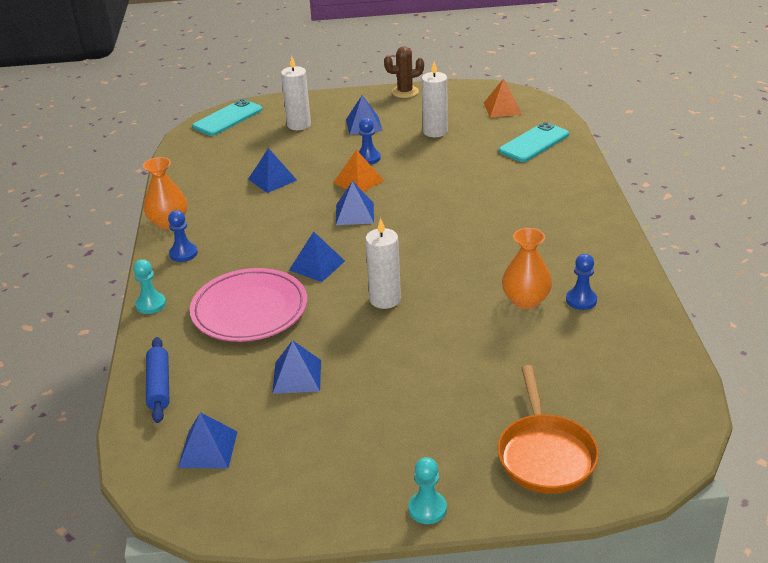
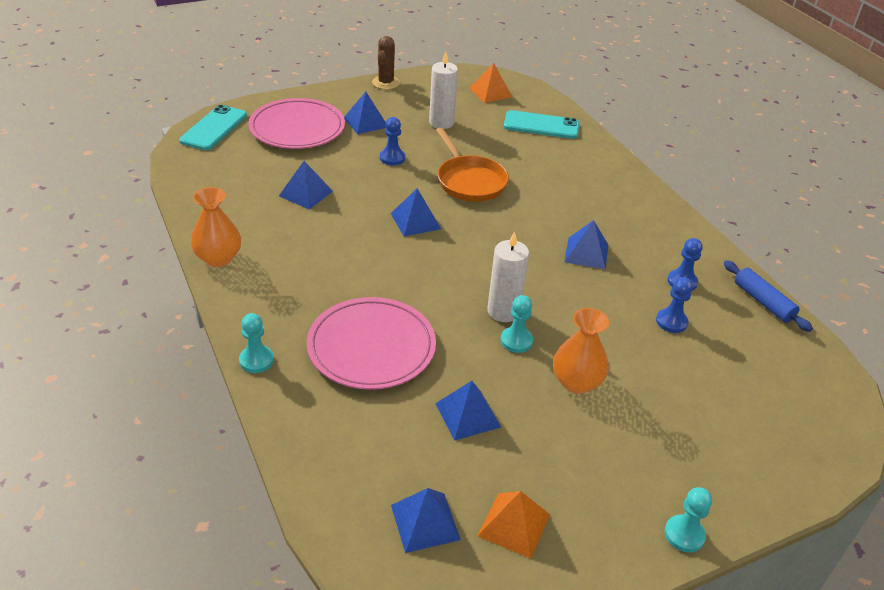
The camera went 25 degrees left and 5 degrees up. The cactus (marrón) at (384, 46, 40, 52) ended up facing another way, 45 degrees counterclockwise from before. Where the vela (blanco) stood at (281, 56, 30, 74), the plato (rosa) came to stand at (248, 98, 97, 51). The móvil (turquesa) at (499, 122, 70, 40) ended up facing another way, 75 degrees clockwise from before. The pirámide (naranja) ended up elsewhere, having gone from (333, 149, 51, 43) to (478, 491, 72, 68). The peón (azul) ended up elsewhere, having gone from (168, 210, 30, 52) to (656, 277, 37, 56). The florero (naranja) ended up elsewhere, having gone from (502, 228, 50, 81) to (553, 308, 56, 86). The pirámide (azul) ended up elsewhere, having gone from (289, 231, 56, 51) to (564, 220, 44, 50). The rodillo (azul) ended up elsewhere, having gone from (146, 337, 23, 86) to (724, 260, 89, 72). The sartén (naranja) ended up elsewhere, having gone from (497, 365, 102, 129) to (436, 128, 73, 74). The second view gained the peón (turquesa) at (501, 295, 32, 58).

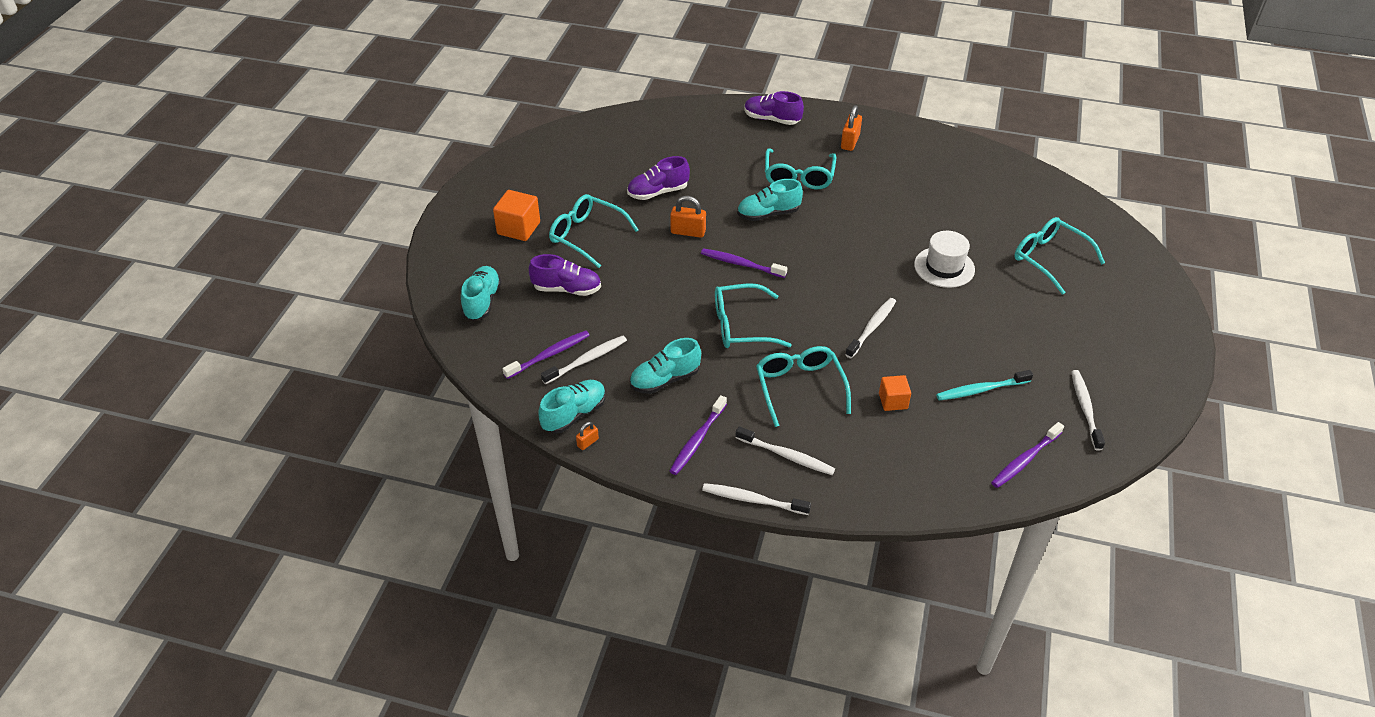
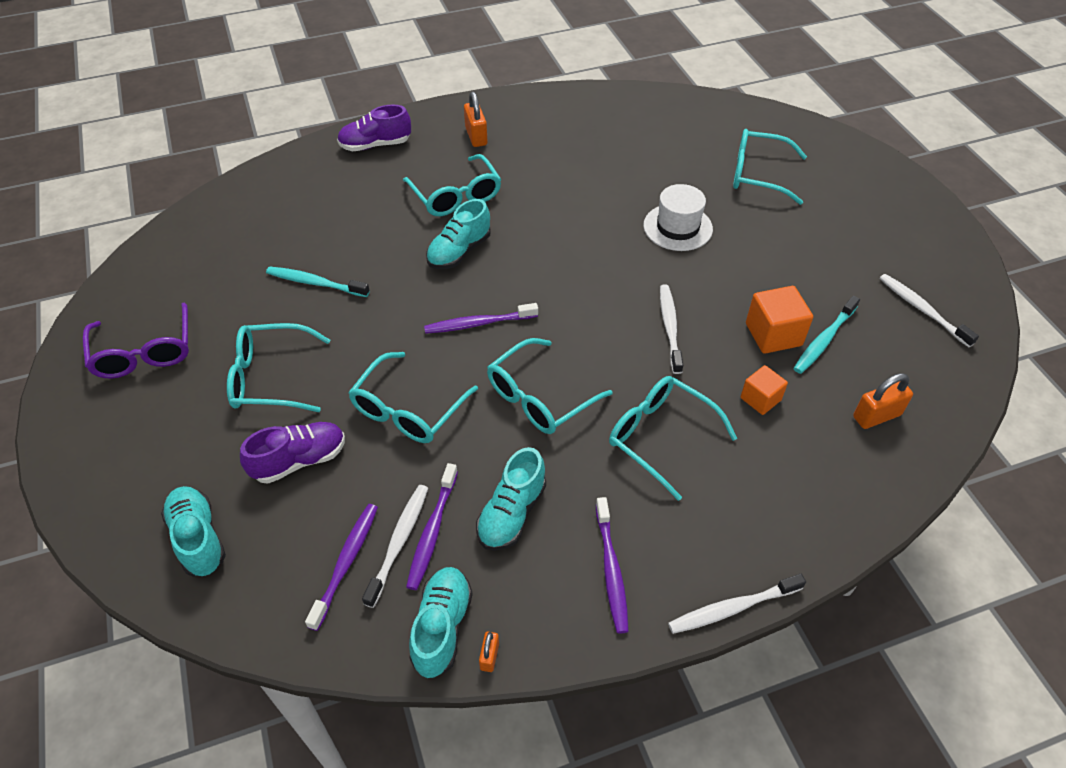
The camera went 35 degrees left and 5 degrees up. Where the zapato (morado) stood at (627, 156, 63, 44), the cepillo de dientes (turquesa) came to stand at (266, 266, 104, 31). The cubo (naranja) ended up elsewhere, having gone from (493, 190, 47, 51) to (746, 286, 67, 68). The candado (naranja) ended up elsewhere, having gone from (670, 196, 36, 42) to (853, 373, 60, 56). The cepillo de dientes (morado) ended up elsewhere, having gone from (991, 422, 73, 66) to (406, 463, 52, 127). The second view lost the cepillo de dientes (blanco) at (736, 426, 99, 49). The second view gained the gafas (morado) at (83, 302, 106, 76). The second view gained the gafas (turquesa) at (348, 352, 130, 91).

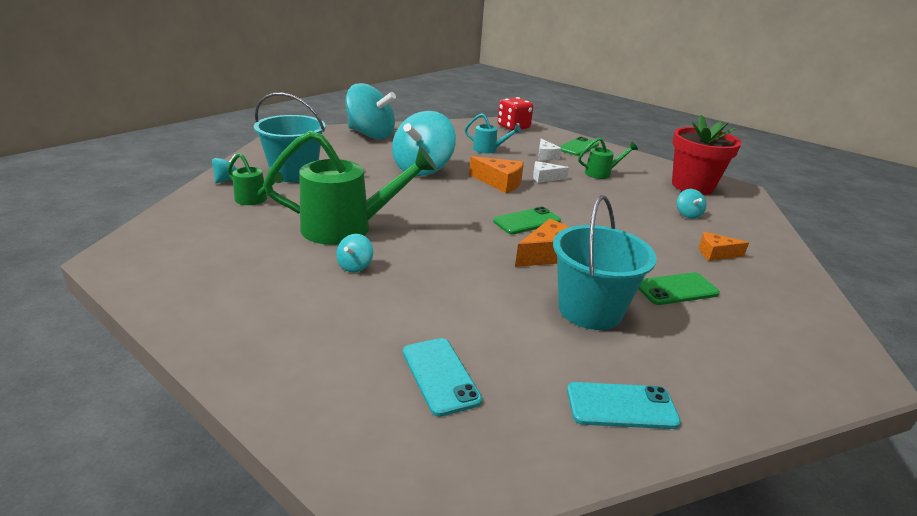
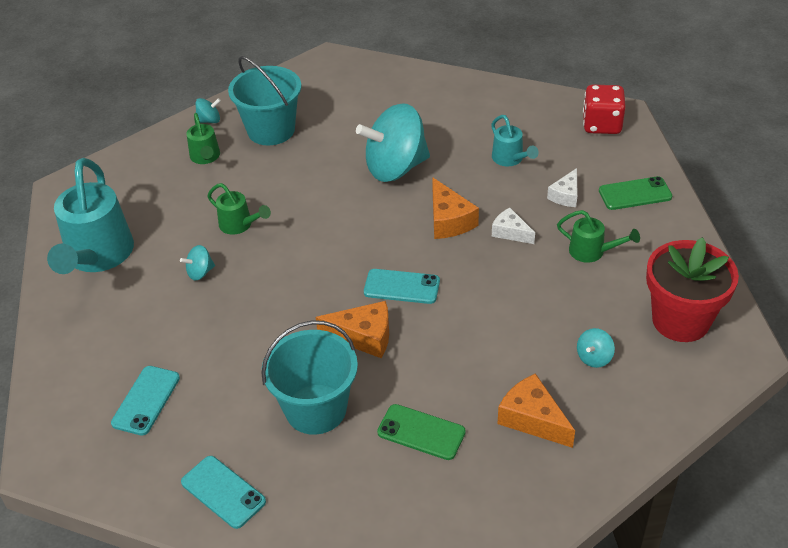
The camera went 45 degrees right and 15 degrees up. The second view lost the peonza (turquesa) at (346, 83, 50, 56). The size of the regadera (verde) at (263, 131, 174, 114) changed by a factor of 0.50. What was the móvil (verde) at (493, 207, 68, 27) turned into the móvil (turquesa) at (364, 269, 76, 35). The size of the queso (naranja) at (699, 232, 50, 29) changed by a factor of 1.52. The second view gained the regadera (turquesa) at (47, 158, 87, 116).

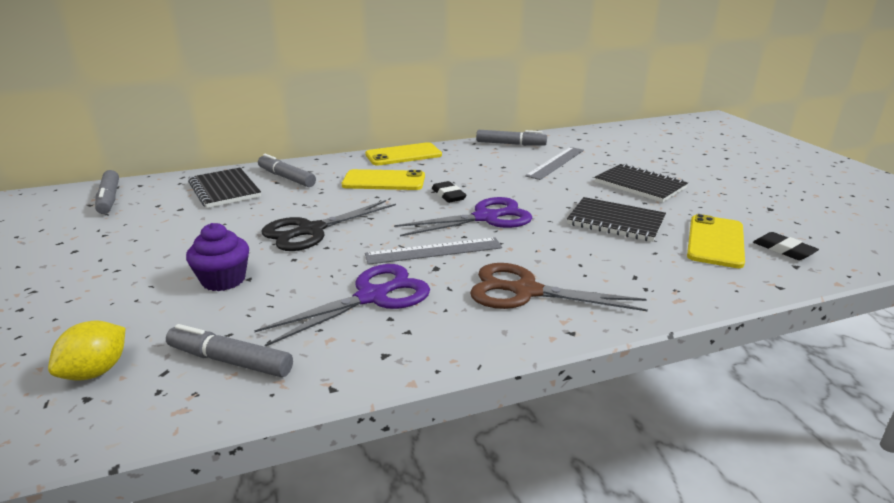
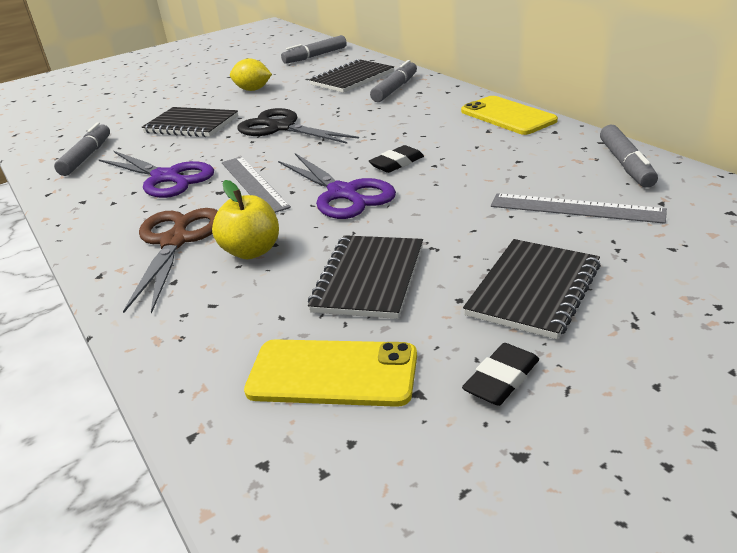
The camera went 80 degrees right and 5 degrees up. The second view lost the móvil (amarillo) at (342, 169, 83, 21). Where the magdalena (morado) stood at (186, 223, 63, 68), the cuaderno (negro) came to stand at (141, 107, 97, 30). The goma de borrar (negro) ended up elsewhere, having gone from (753, 232, 66, 28) to (462, 343, 77, 63). The limón (amarillo) ended up elsewhere, having gone from (48, 320, 77, 60) to (230, 58, 42, 33). The second view gained the manzana (amarillo) at (212, 180, 67, 79).

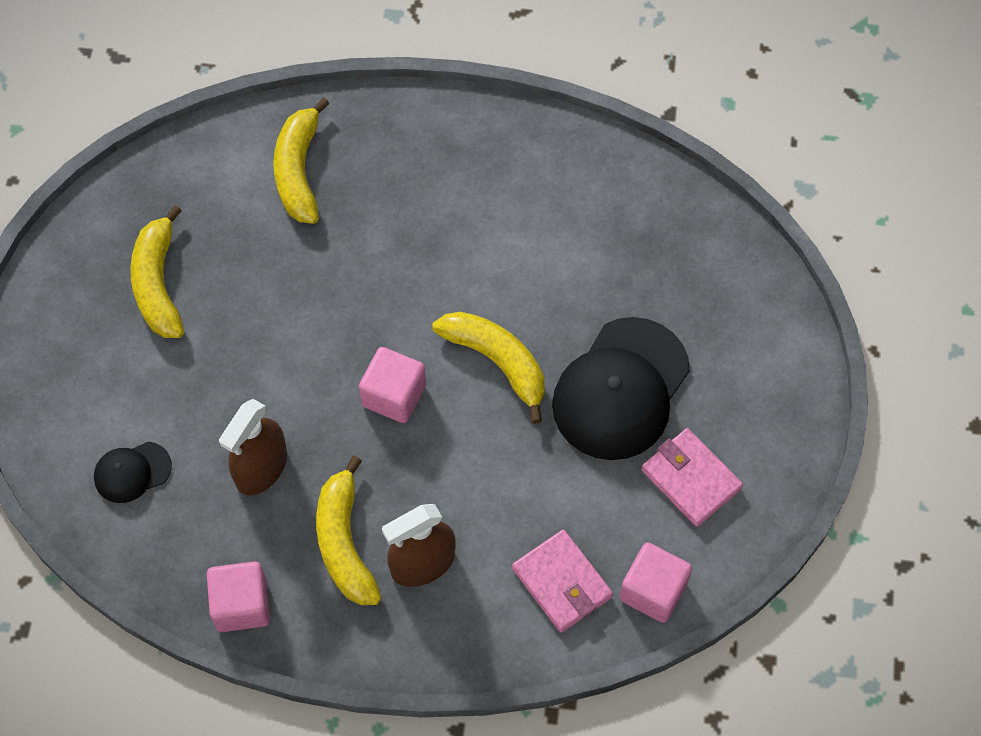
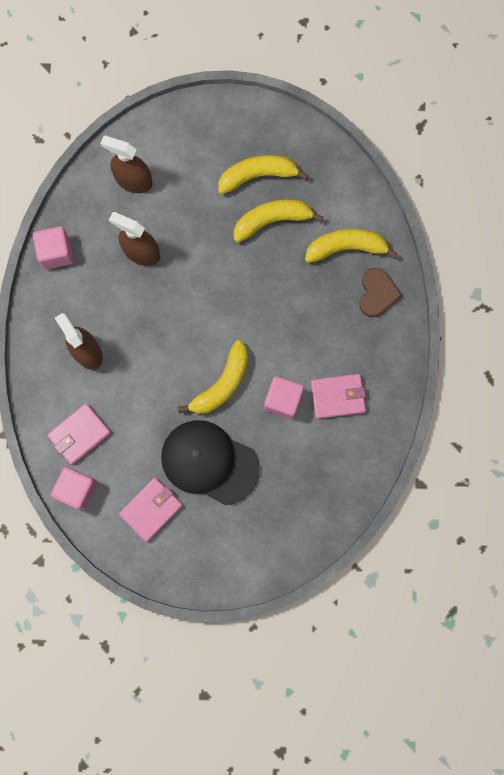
The camera went 85 degrees right and 15 degrees up. The cubo (rosa) ended up elsewhere, having gone from (359, 347, 67, 76) to (264, 376, 40, 43). Where the gorra (negro) stood at (94, 442, 78, 61), the pulverizador (marrón) came to stand at (100, 136, 53, 57). The plátano (amarillo) ended up elsewhere, having gone from (316, 456, 66, 149) to (234, 200, 89, 43). The second view gained the corazón (marrón) at (359, 268, 43, 49). The second view gained the cartera (rosa) at (311, 374, 55, 45).

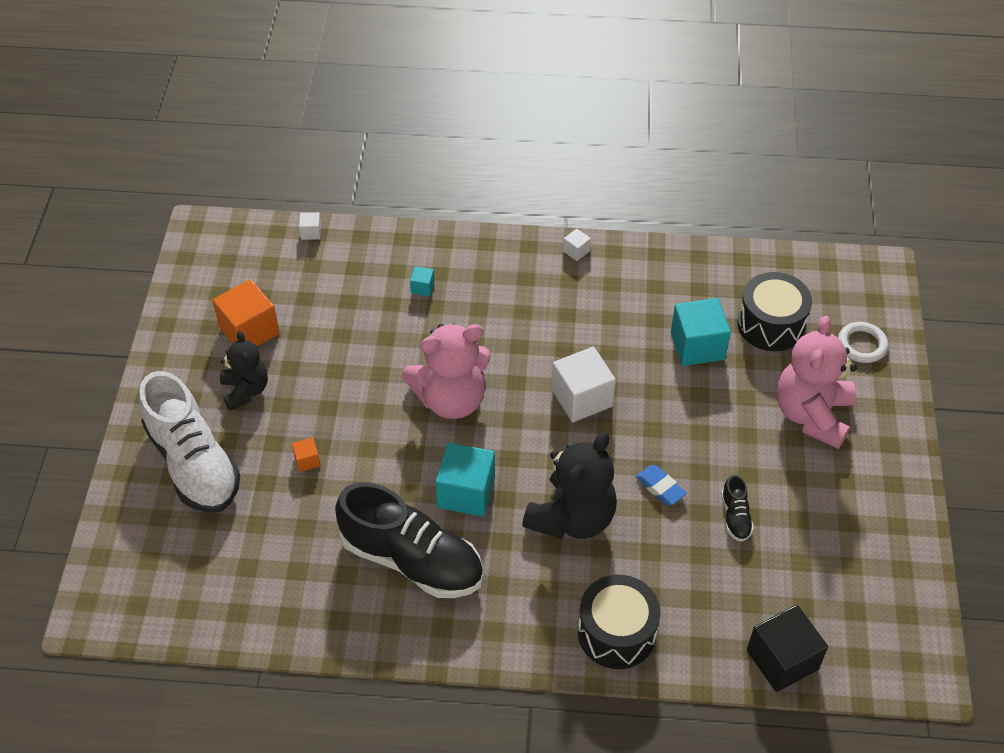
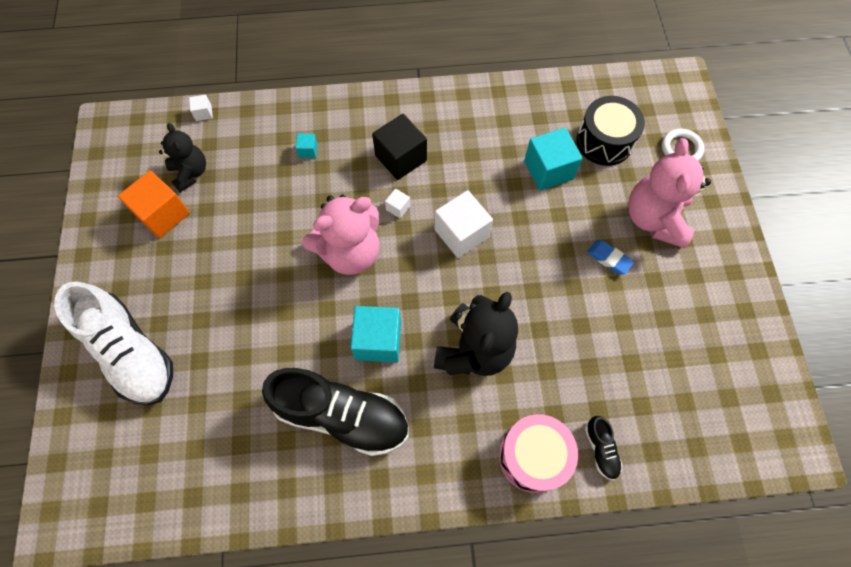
The camera went 10 degrees left and 15 degrees up. The cubo (blanco) ended up elsewhere, having gone from (563, 228, 28, 33) to (385, 188, 25, 31). The osito (negro) ended up elsewhere, having gone from (220, 331, 48, 80) to (159, 123, 47, 69). The second view lost the cubo (naranja) at (292, 438, 28, 34). The goma de borrar (azul) ended up elsewhere, having gone from (636, 465, 51, 40) to (587, 240, 47, 35). The zapato (negro) ended up elsewhere, having gone from (721, 475, 33, 67) to (585, 416, 38, 64). What was the tambor (negro) at (578, 575, 83, 94) turned into the tambor (rosa) at (499, 414, 79, 79). The cubo (negro) ended up elsewhere, having gone from (747, 605, 81, 87) to (372, 114, 55, 66).

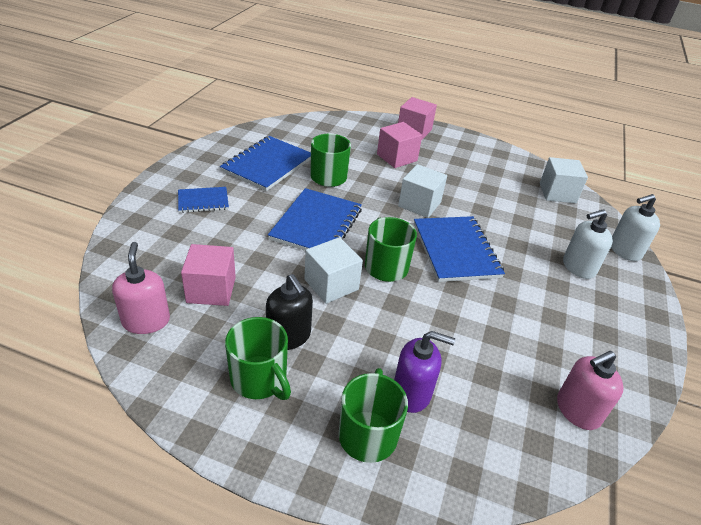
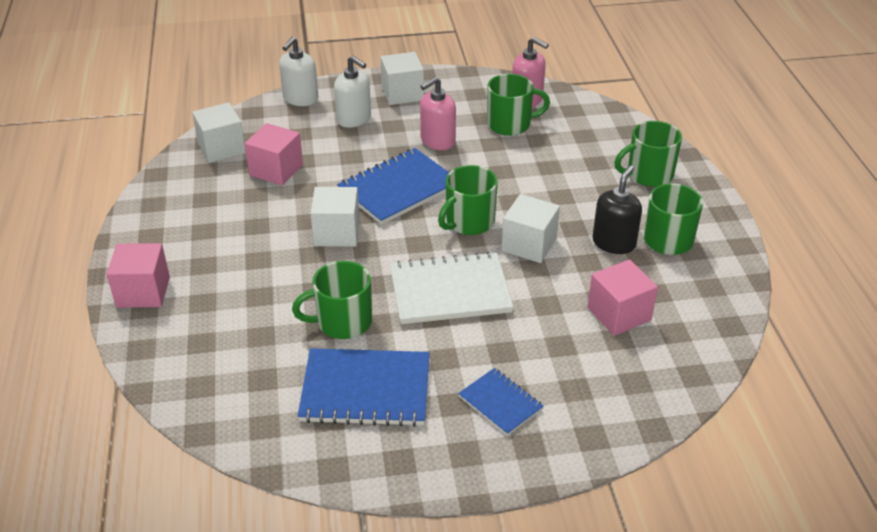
The camera went 115 degrees left and 0 degrees up. The cubo (rosa) ended up elsewhere, having gone from (377, 122, 45, 46) to (245, 123, 58, 63). What was the cuaderno (azul) at (268, 188, 94, 63) turned into the cuaderno (blanco) at (390, 252, 124, 72). The dispensador de jabón (blanco) at (611, 194, 49, 67) ended up facing another way, 75 degrees clockwise from before. The dispensador de jabón (rosa) ended up elsewhere, having gone from (112, 242, 58, 92) to (420, 77, 36, 73). The second view lost the dispensador de jabón (morado) at (394, 331, 61, 82). The second view gained the cubo (blanco) at (381, 52, 43, 53). The second view gained the taza (verde) at (487, 74, 63, 62).

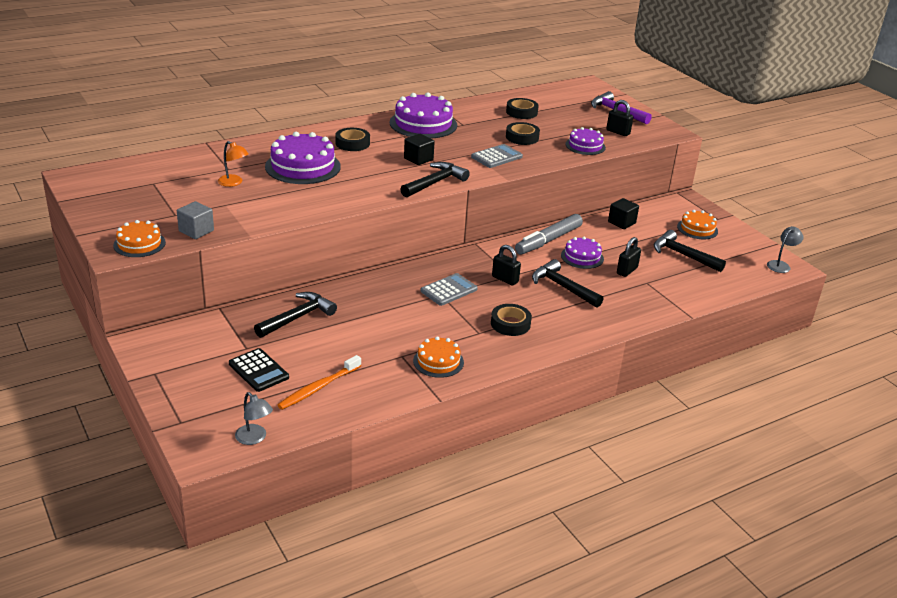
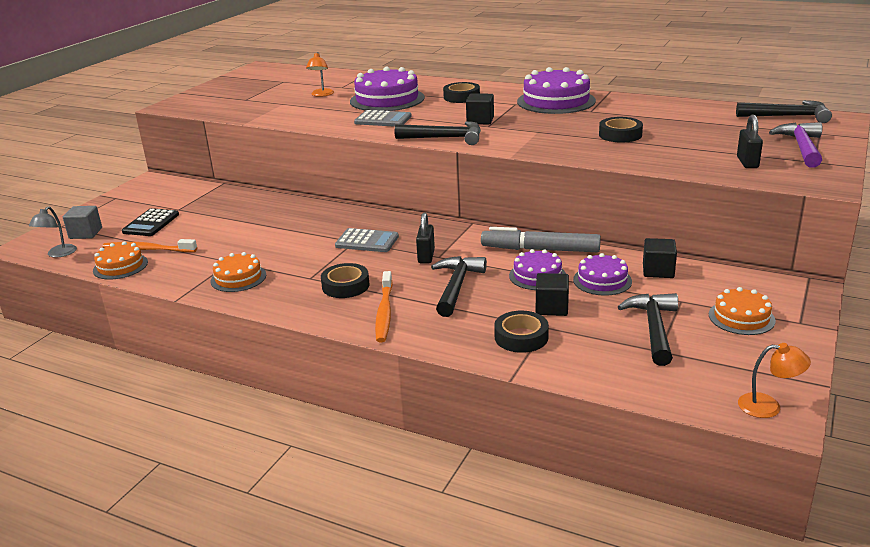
The camera went 60 degrees right and 5 degrees down. The cinta adhesiva (negro) ended up elsewhere, having gone from (506, 98, 33, 21) to (494, 311, 55, 42). The tarta (morado) ended up elsewhere, having gone from (566, 127, 40, 28) to (573, 253, 59, 43). The calculadora (gris) ended up elsewhere, having gone from (471, 144, 52, 24) to (354, 110, 58, 17). The cubo (gris) ended up elsewhere, having gone from (177, 201, 37, 38) to (63, 206, 39, 33). The tarta (naranja) ended up elsewhere, having gone from (113, 220, 53, 37) to (93, 241, 55, 39). What was the lámpara (gris) at (767, 226, 36, 47) turned into the lámpara (naranja) at (738, 343, 73, 75). Where the candado (negro) stood at (617, 237, 24, 40), the cubo (negro) came to stand at (536, 273, 33, 43). The martillo (negro) ended up elsewhere, having gone from (254, 292, 83, 46) to (736, 100, 96, 23). The second view gained the cepillo de dientes (naranja) at (375, 271, 18, 71).

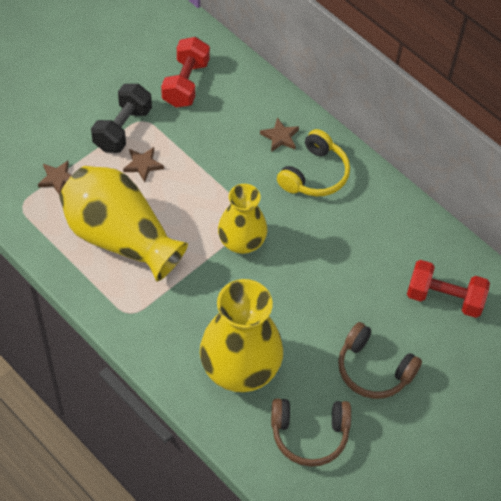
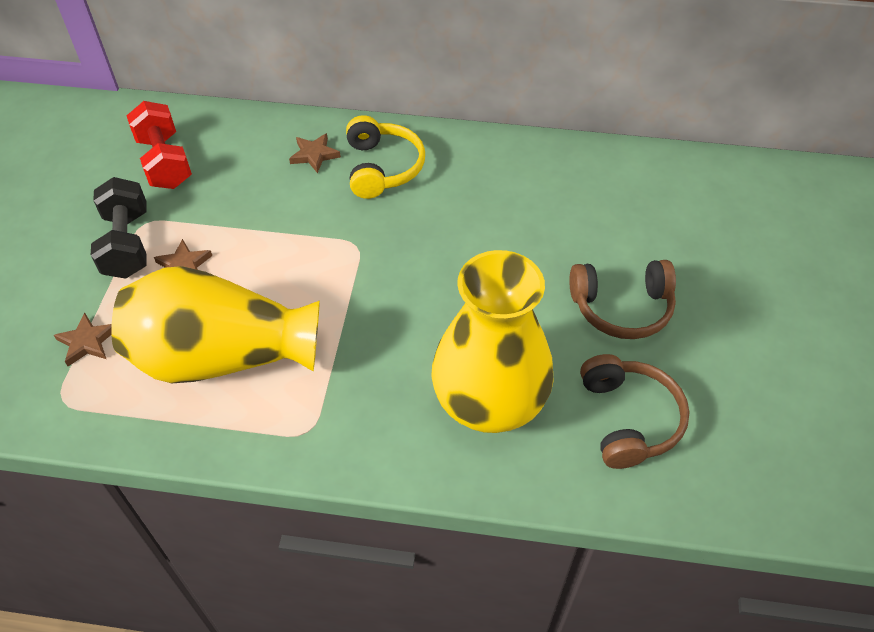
The camera went 35 degrees left and 5 degrees down. The second view lost the florero (amarillo) at (218, 184, 49, 70). The second view lost the mancuerna (rojo) at (407, 260, 83, 58). The auriculares (marrón) at (271, 398, 80, 69) ended up facing another way, 60 degrees counterclockwise from before.

